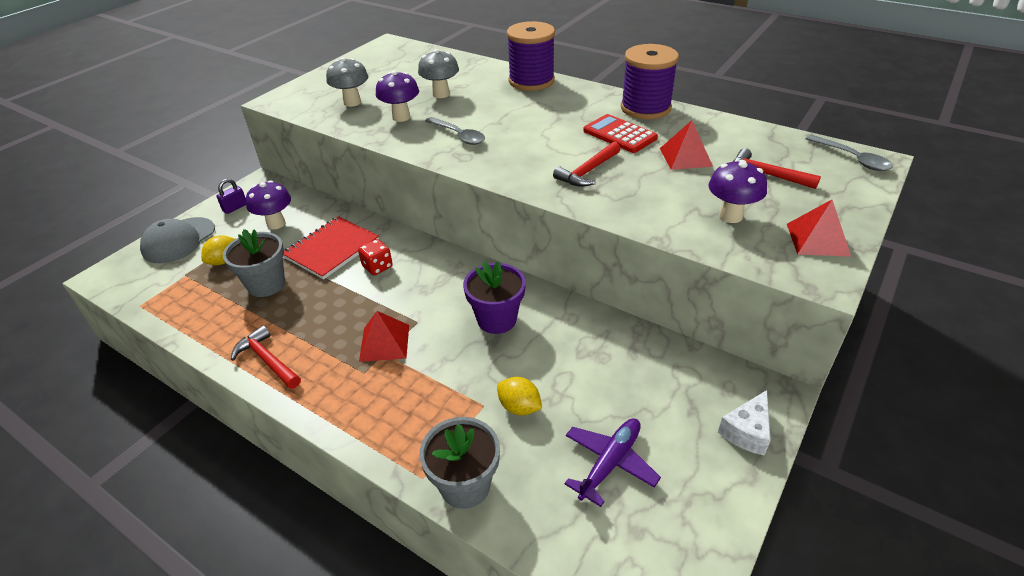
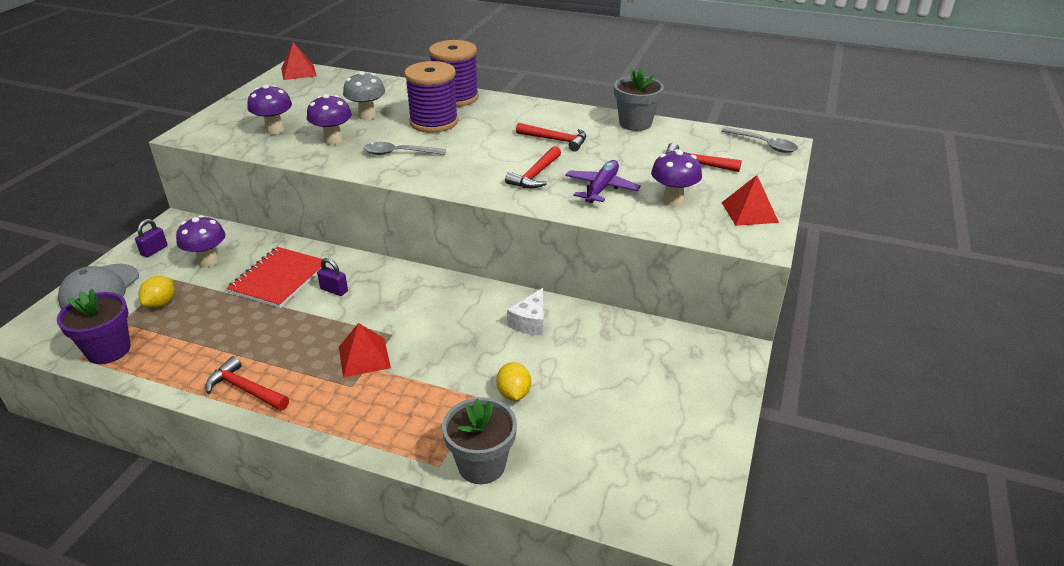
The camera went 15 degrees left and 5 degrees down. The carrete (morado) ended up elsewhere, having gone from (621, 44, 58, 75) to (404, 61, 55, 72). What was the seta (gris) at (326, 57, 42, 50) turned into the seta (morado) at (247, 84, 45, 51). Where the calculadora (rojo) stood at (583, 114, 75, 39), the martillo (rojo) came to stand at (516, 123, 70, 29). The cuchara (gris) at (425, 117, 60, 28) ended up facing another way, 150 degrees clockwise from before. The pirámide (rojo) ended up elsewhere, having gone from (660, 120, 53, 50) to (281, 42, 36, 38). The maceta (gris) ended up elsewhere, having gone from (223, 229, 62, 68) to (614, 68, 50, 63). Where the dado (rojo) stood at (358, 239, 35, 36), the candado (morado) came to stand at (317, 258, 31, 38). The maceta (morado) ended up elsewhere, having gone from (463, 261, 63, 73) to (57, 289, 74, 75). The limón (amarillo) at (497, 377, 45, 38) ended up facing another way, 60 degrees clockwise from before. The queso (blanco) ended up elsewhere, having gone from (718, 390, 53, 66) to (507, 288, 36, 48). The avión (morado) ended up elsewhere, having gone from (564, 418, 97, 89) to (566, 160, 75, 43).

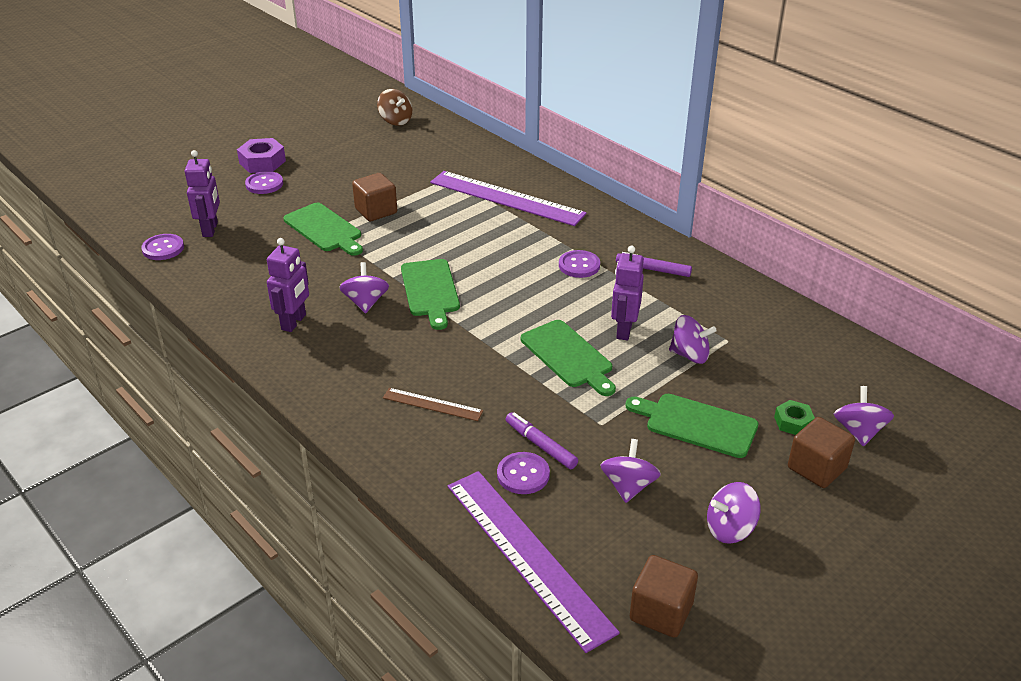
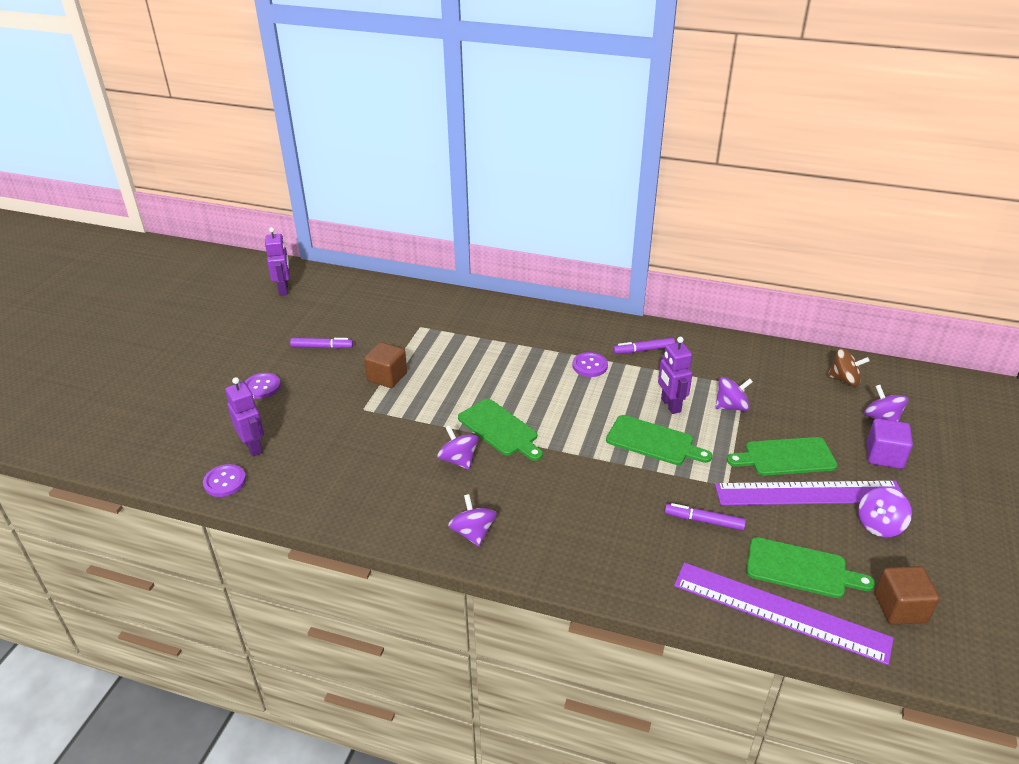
The camera went 30 degrees left and 0 degrees up. The peonza (marrón) ended up elsewhere, having gone from (377, 89, 35, 37) to (827, 348, 43, 38). The second view lost the tuerca (morado) at (237, 138, 49, 35). The regla (morado) ended up elsewhere, having gone from (430, 171, 157, 55) to (715, 481, 188, 24). The tabla de cortar (verde) ended up elsewhere, having gone from (283, 203, 80, 53) to (746, 537, 129, 61). The robot (morado) ended up elsewhere, having gone from (267, 238, 42, 94) to (265, 227, 25, 69). The second view lost the regla (marrón) at (383, 388, 100, 33). The second view lost the tuerca (verde) at (774, 400, 41, 35). What was the cubo (marrón) at (788, 417, 67, 71) turned into the cubo (morado) at (866, 418, 47, 51). The peonza (morado) ended up elsewhere, having gone from (600, 439, 61, 64) to (448, 494, 49, 53). The second view lost the botón (morado) at (497, 452, 53, 42). The second view gained the rotulador (morado) at (290, 338, 63, 11).

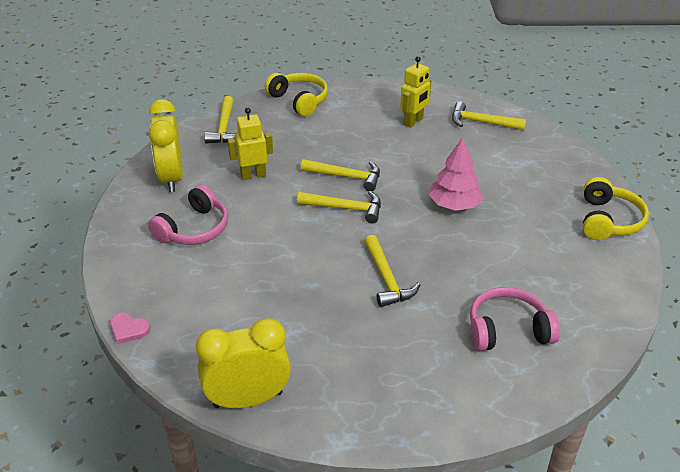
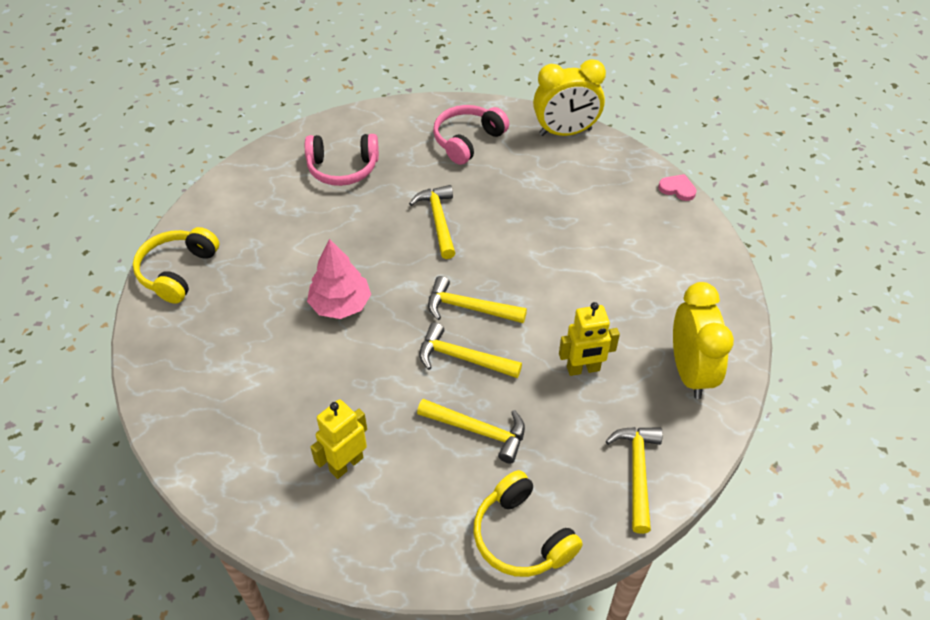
The camera went 175 degrees left and 10 degrees up. The martillo (amarillo) ended up elsewhere, having gone from (452, 101, 74, 29) to (417, 399, 108, 65). The auriculares (rosa) ended up elsewhere, having gone from (148, 185, 80, 60) to (433, 105, 76, 60).

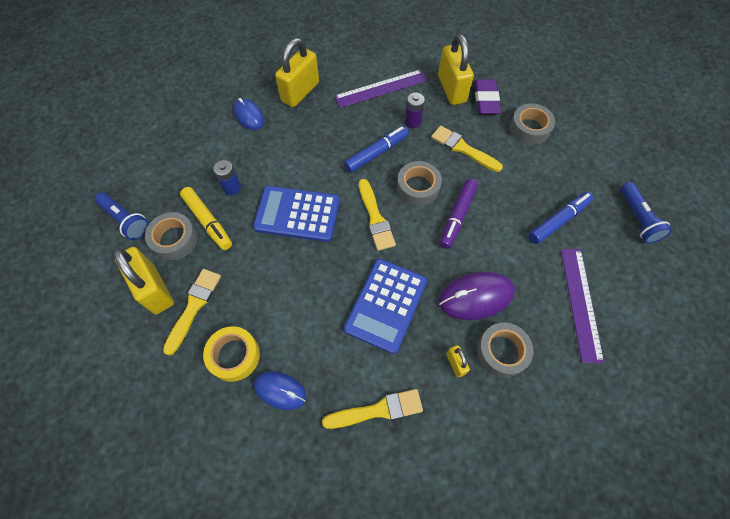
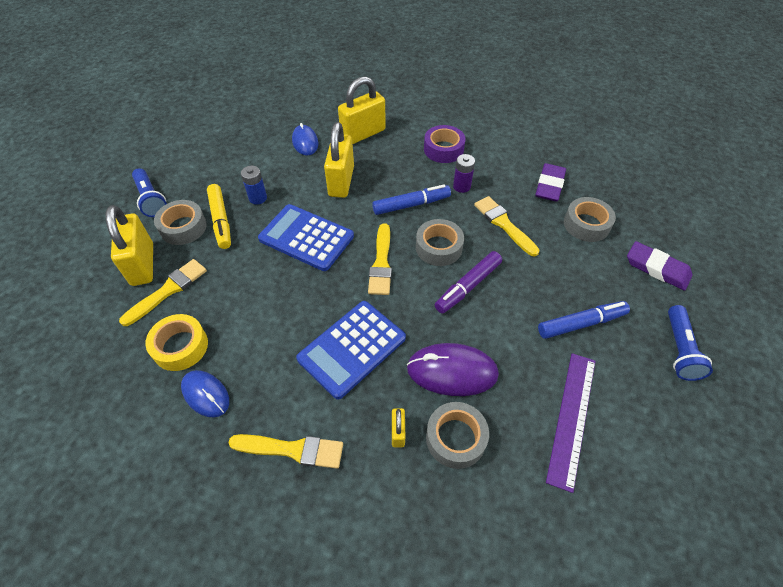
The camera went 20 degrees right and 10 degrees down. The candado (amarillo) ended up elsewhere, having gone from (438, 34, 36, 71) to (324, 122, 30, 76). Where the regla (morado) stood at (334, 69, 94, 39), the cinta adhesiva (morado) came to stand at (424, 125, 42, 38). The second view gained the goma de borrar (morado) at (627, 241, 65, 50).

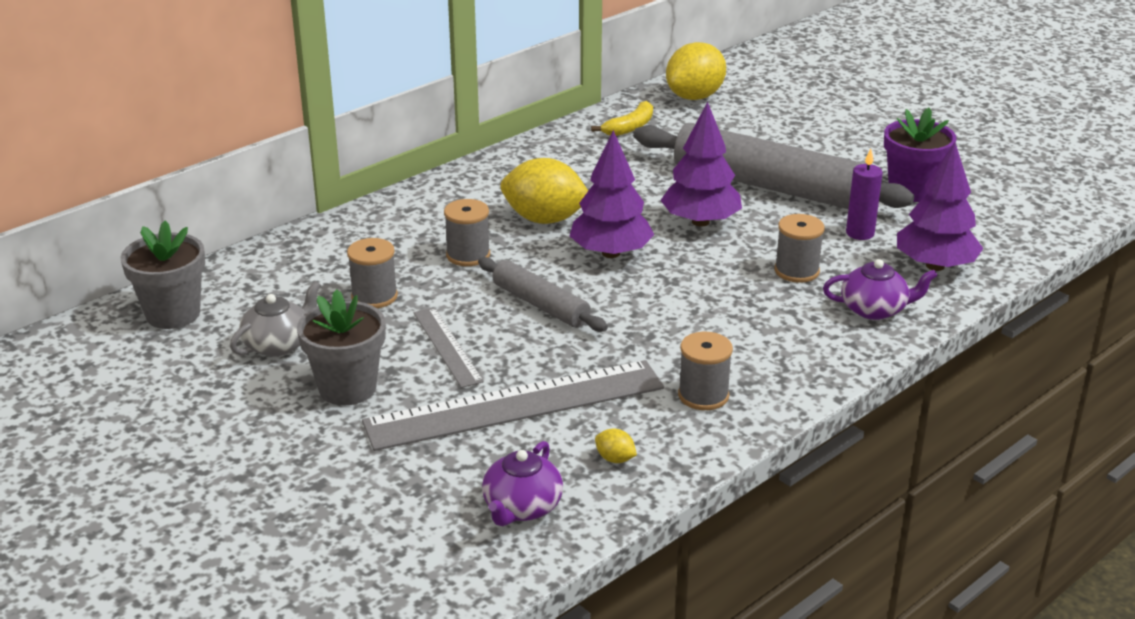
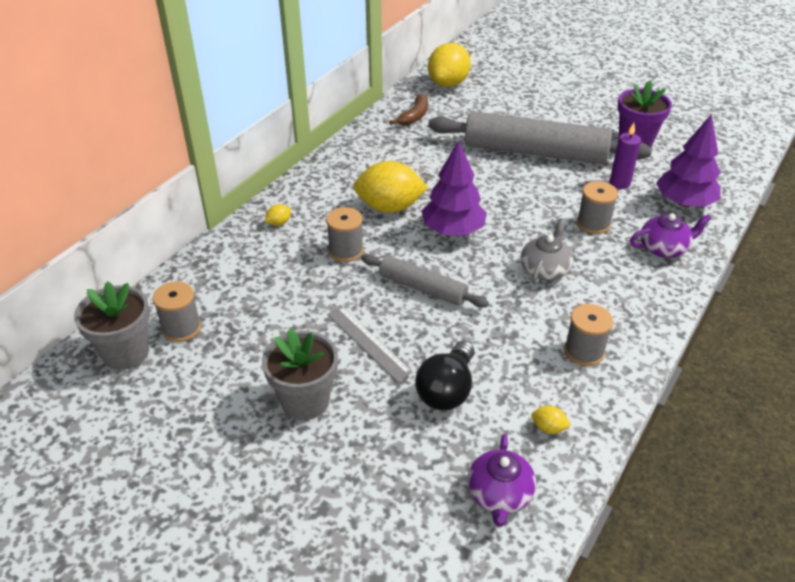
The camera went 15 degrees left and 10 degrees up. What was the plátano (amarillo) at (591, 101, 62, 35) turned into the plátano (marrón) at (390, 94, 38, 31). The second view lost the árbol (morado) at (660, 102, 82, 125). The carrete (gris) ended up elsewhere, having gone from (347, 238, 51, 70) to (152, 281, 49, 61). The tetera (gris) ended up elsewhere, having gone from (230, 281, 91, 75) to (521, 218, 52, 66). Where the regla (gris) stood at (362, 360, 302, 91), the bombilla (negro) came to stand at (415, 340, 59, 70). The second view gained the limón (amarillo) at (265, 204, 26, 22).

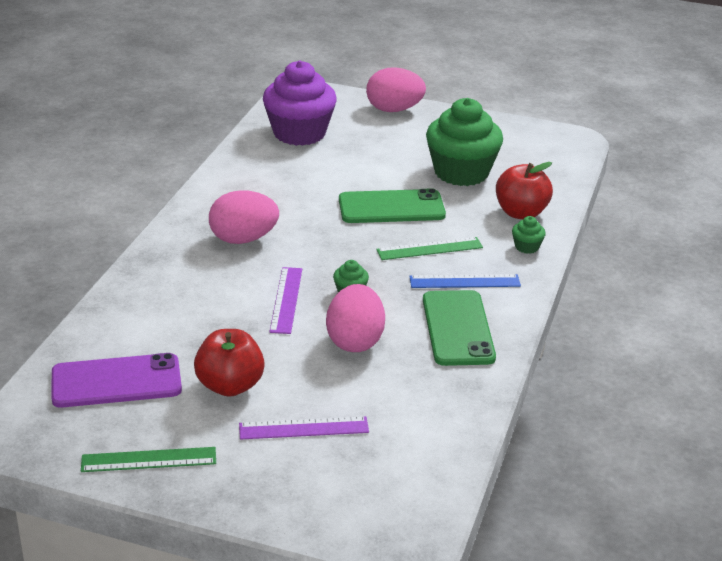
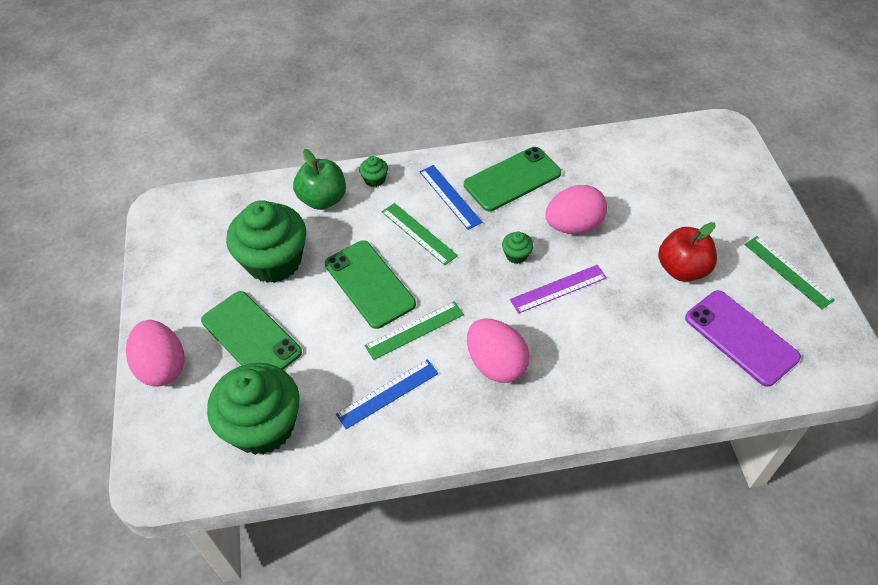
The camera went 115 degrees left and 20 degrees up. What was the magdalena (morado) at (263, 61, 74, 85) turned into the magdalena (verde) at (207, 363, 93, 92). What was the manzana (rojo) at (496, 162, 57, 57) turned into the manzana (verde) at (293, 149, 53, 61). The second view lost the regla (morado) at (239, 416, 130, 24). The second view gained the móvil (verde) at (201, 291, 101, 79). The second view gained the regla (verde) at (365, 301, 99, 59). The second view gained the regla (azul) at (336, 359, 102, 70).

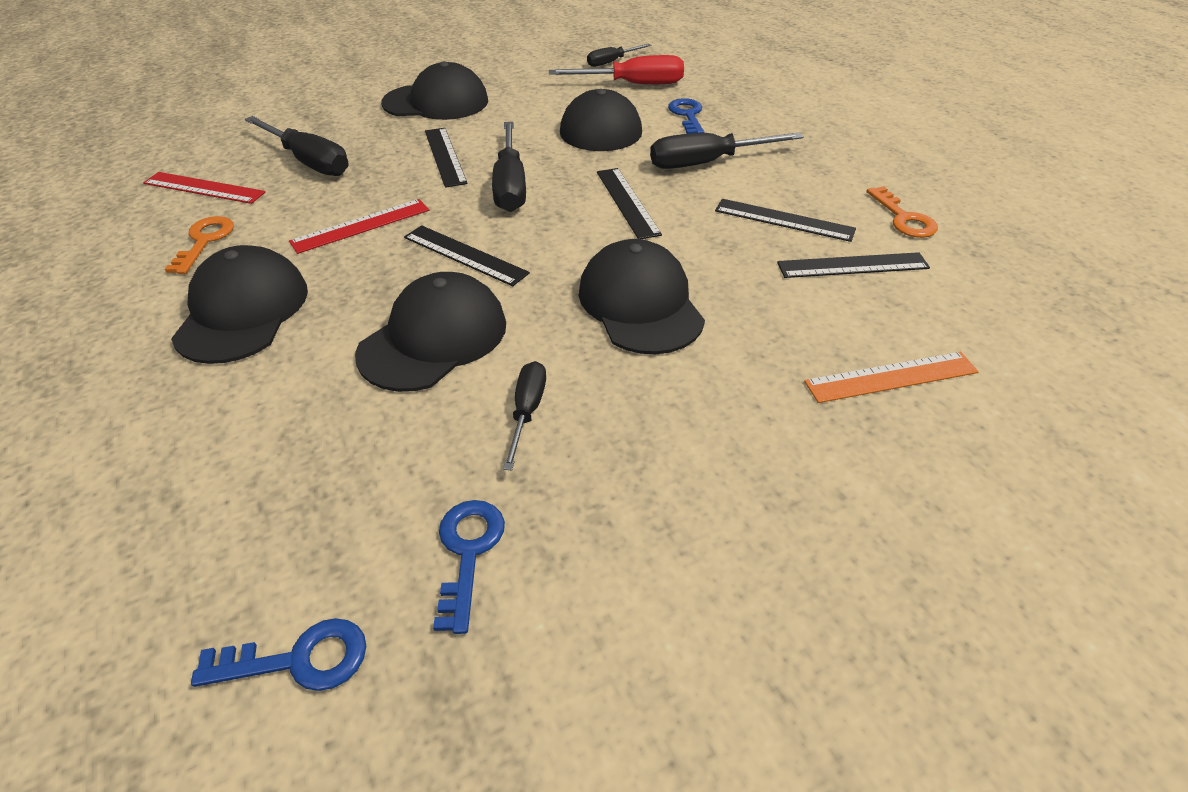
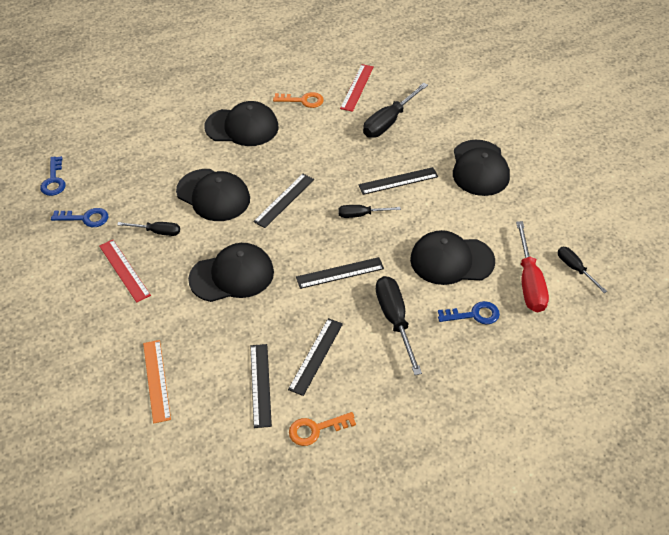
The camera went 90 degrees right and 5 degrees up. The size of the destornillador (negro) at (492, 122, 34, 90) changed by a factor of 0.59. The regla (rojo) ended up elsewhere, having gone from (289, 199, 140, 55) to (99, 240, 52, 63).

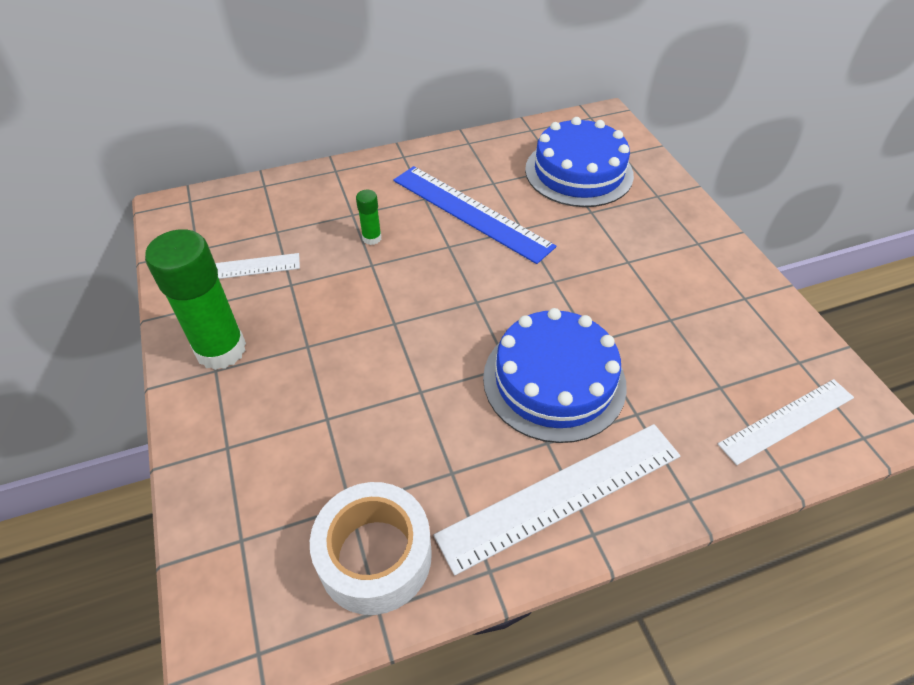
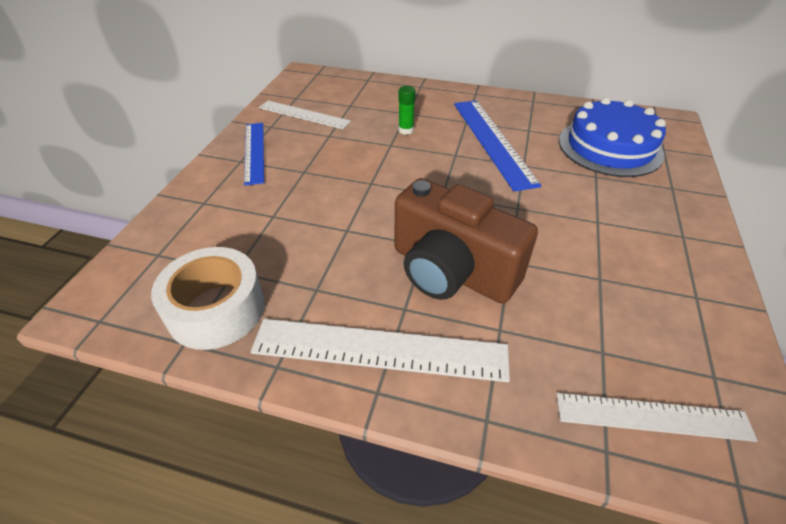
The camera went 35 degrees right and 5 degrees down. Where the barra de pegamento (verde) stood at (145, 229, 101, 141), the regla (azul) came to stand at (244, 123, 20, 63). Where the tarta (azul) stood at (483, 308, 144, 135), the cámara (marrón) came to stand at (395, 178, 143, 126).

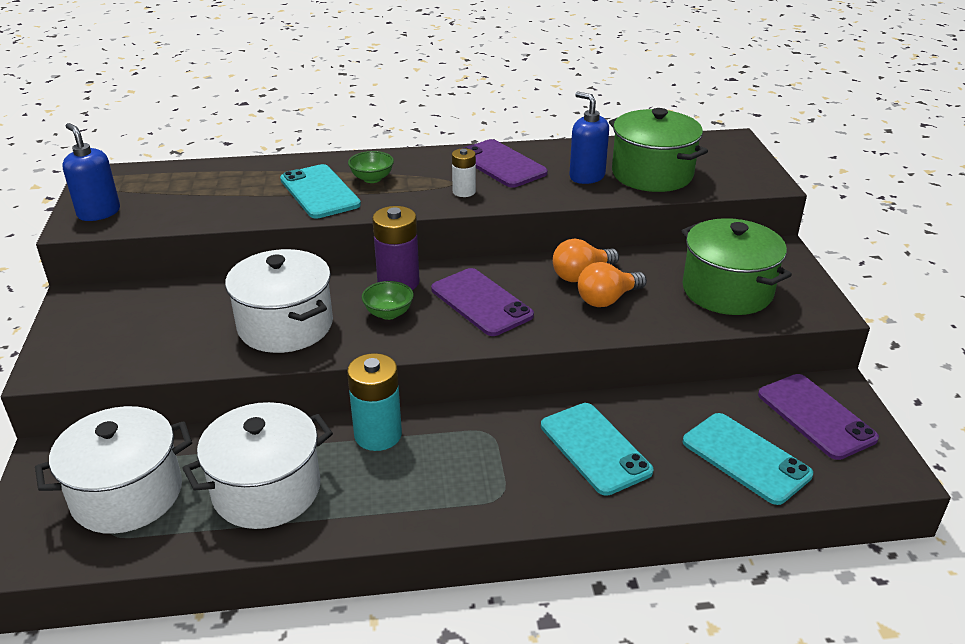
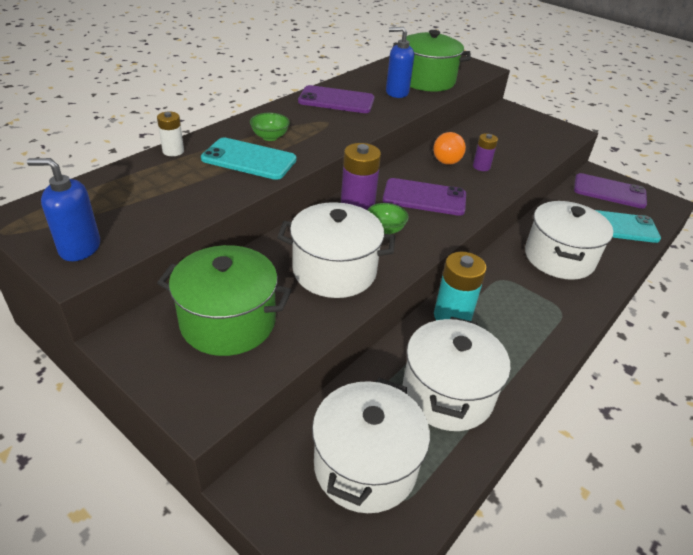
The camera went 45 degrees left and 5 degrees up. The pila (blanco) ended up elsewhere, having gone from (452, 148, 24, 49) to (157, 111, 27, 45). The olla (verde) ended up elsewhere, having gone from (682, 218, 110, 97) to (157, 245, 135, 111). Where the bombilla (naranja) stood at (578, 262, 69, 45), the pila (morado) came to stand at (473, 133, 25, 38). Where the móvil (turquesa) stood at (541, 403, 112, 93), the olla (blanco) came to stand at (525, 201, 88, 79).

